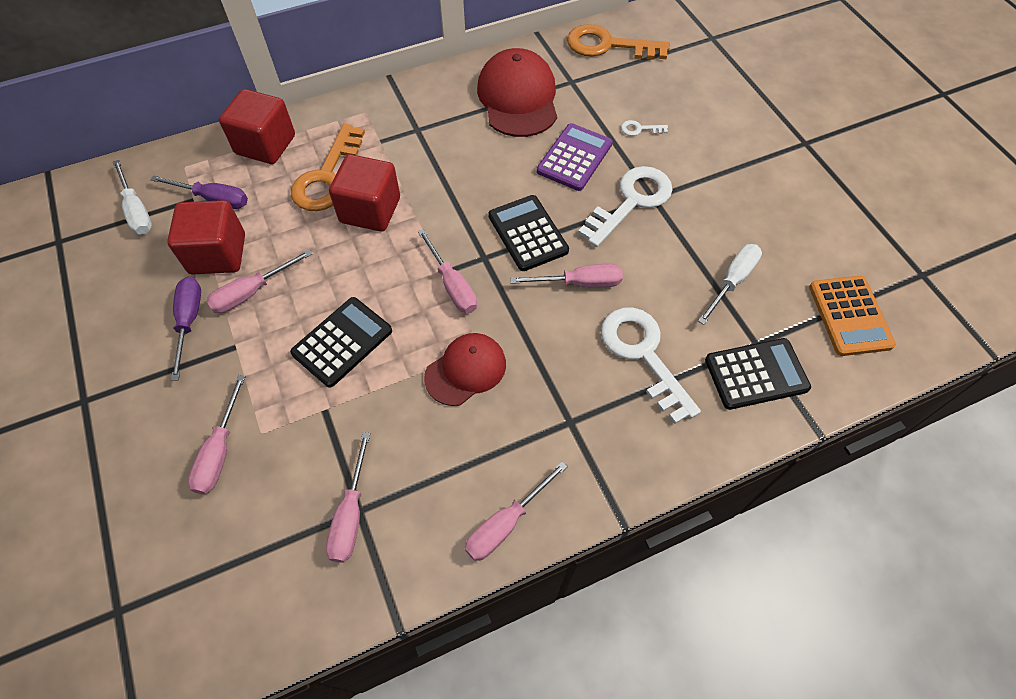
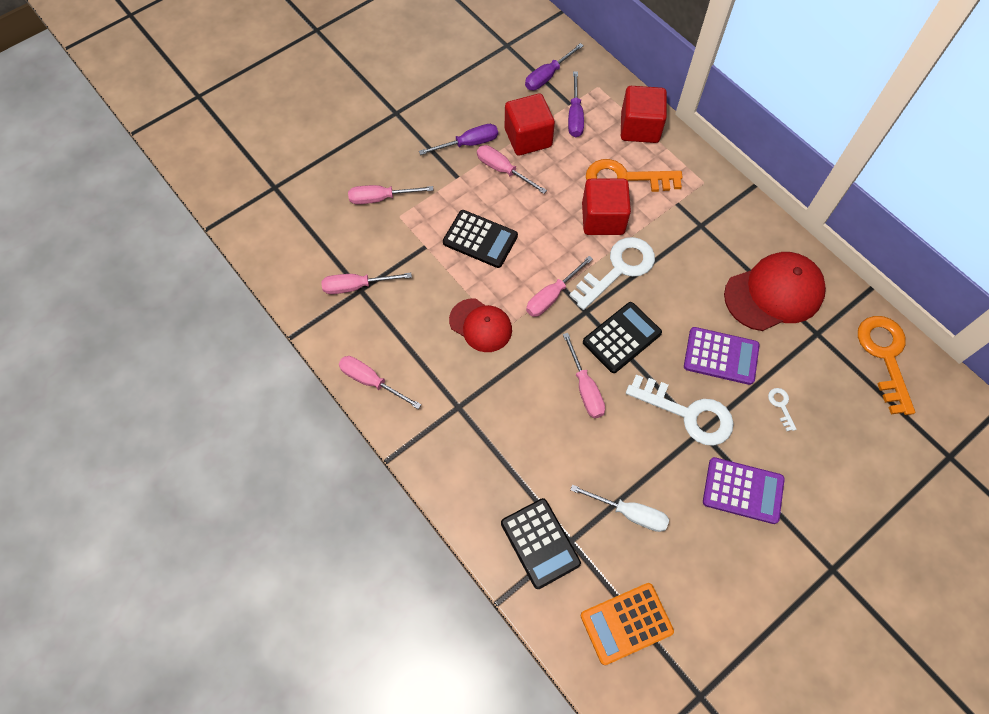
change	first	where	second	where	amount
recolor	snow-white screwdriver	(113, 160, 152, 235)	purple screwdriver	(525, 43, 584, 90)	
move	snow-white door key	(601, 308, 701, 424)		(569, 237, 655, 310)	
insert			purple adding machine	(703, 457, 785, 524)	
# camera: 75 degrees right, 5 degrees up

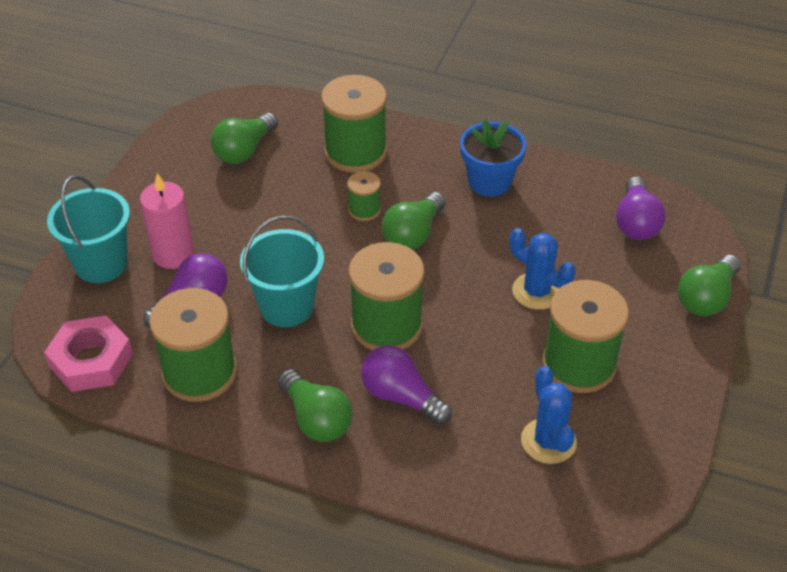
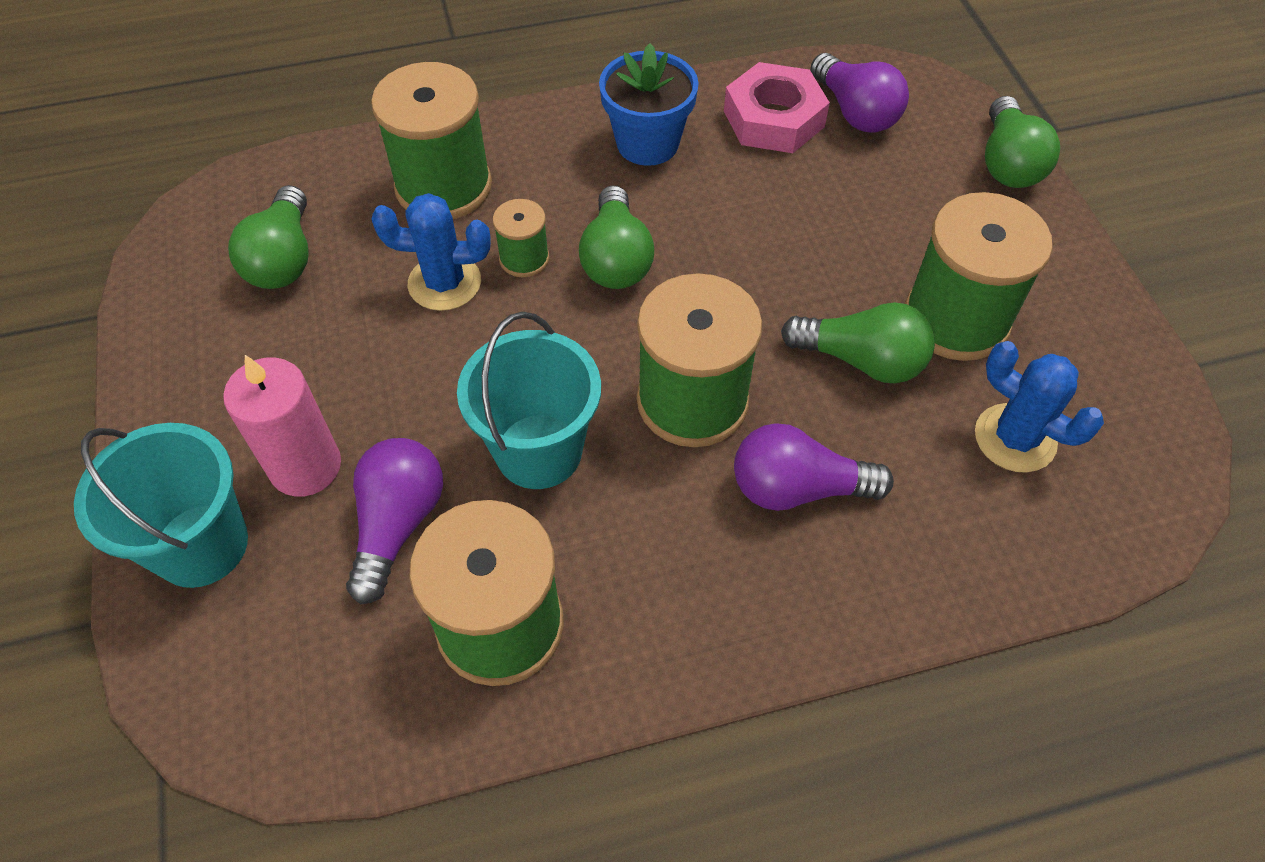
change	first	where	second	where	amount
move	rose-pink hex nut	(44, 315, 133, 392)		(724, 62, 830, 153)	
move	green lightbulb	(278, 369, 353, 442)		(781, 302, 935, 383)	
move	cobalt cactus	(510, 228, 575, 310)		(371, 193, 491, 311)	
# camera: 35 degrees left, 10 degrees up

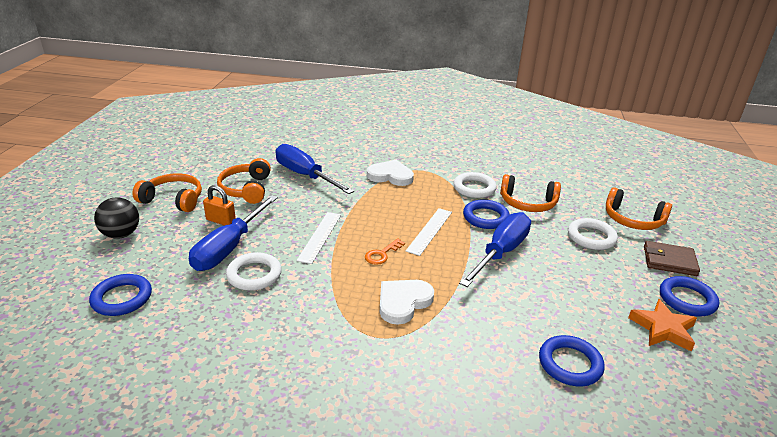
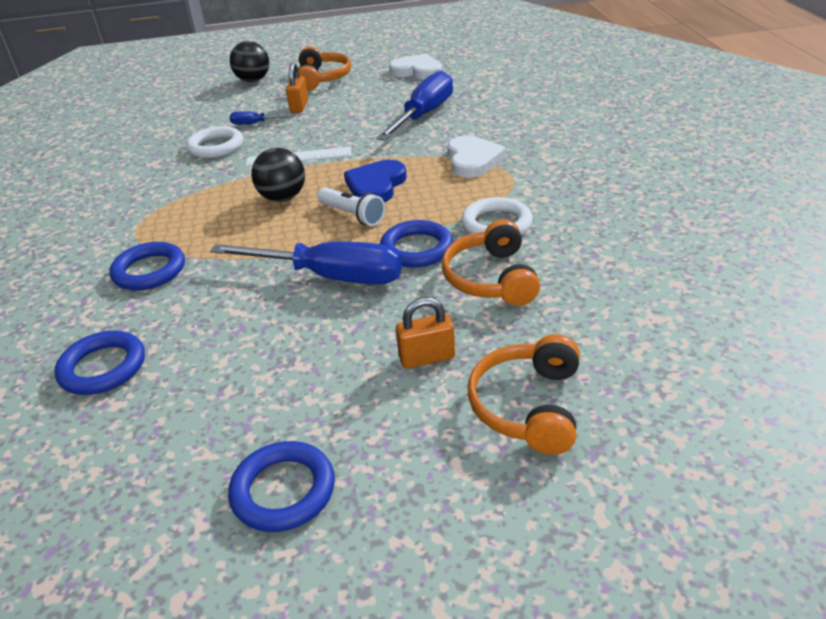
change	first	where	second	where	amount
move	cobalt hoop	(89, 274, 152, 316)		(110, 242, 185, 290)	
resize	cobalt screwdriver	(189, 195, 278, 271)		(230, 111, 293, 125)	x0.45
delete	bright orange headset	(217, 158, 271, 204)			
replace	bright orange door key	(365, 238, 405, 265)	black sphere	(251, 148, 305, 202)	
move	snow-white love heart	(380, 280, 434, 325)		(389, 53, 442, 79)	
replace	snow-white straightedge	(406, 208, 452, 256)	snow-white torch	(317, 187, 385, 226)	
replace	snow-white hoop	(568, 218, 618, 250)	bright orange lock	(396, 297, 455, 368)	
delete	bright orange star	(628, 299, 697, 352)			
delete	dark brown wallet	(644, 241, 700, 276)			
insert			cobalt love heart	(344, 160, 407, 202)	
# camera: 75 degrees right, 5 degrees up

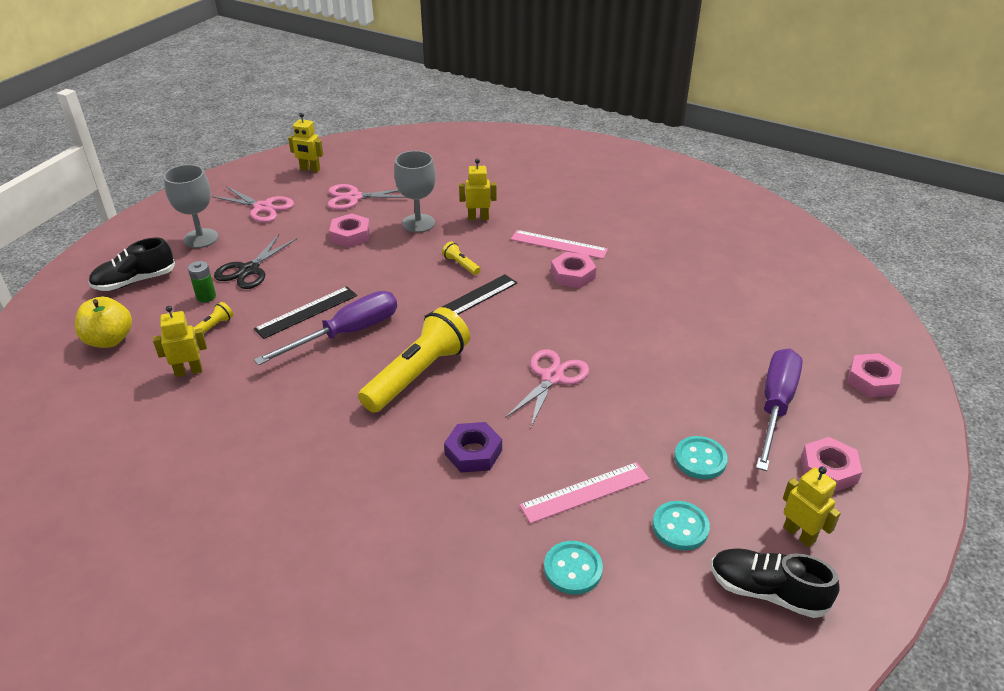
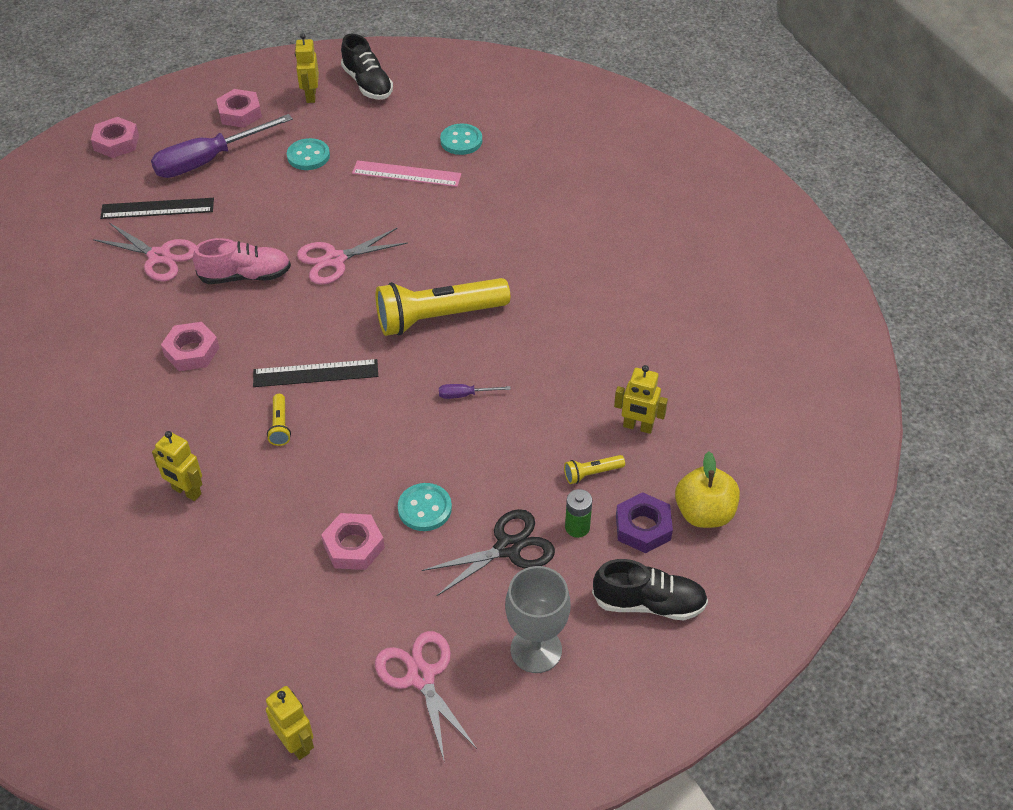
change	first	where	second	where	amount
move	black straightedge	(254, 286, 357, 339)		(100, 198, 214, 219)	
resize	purple screwdriver	(254, 291, 397, 365)		(439, 384, 511, 399)	x0.41
move	rose-pink scissors	(328, 184, 407, 210)		(93, 223, 196, 281)	
delete	gray goblet	(394, 151, 436, 233)			
move	purple hex nut	(444, 422, 502, 473)		(616, 492, 673, 553)	
delete	rose-pink straightedge	(511, 230, 608, 259)			
move	turquoise button	(653, 501, 710, 550)		(398, 483, 452, 531)	
insert			rose-pink lace-up shoe	(193, 238, 291, 284)	
# camera: 145 degrees left, 10 degrees up

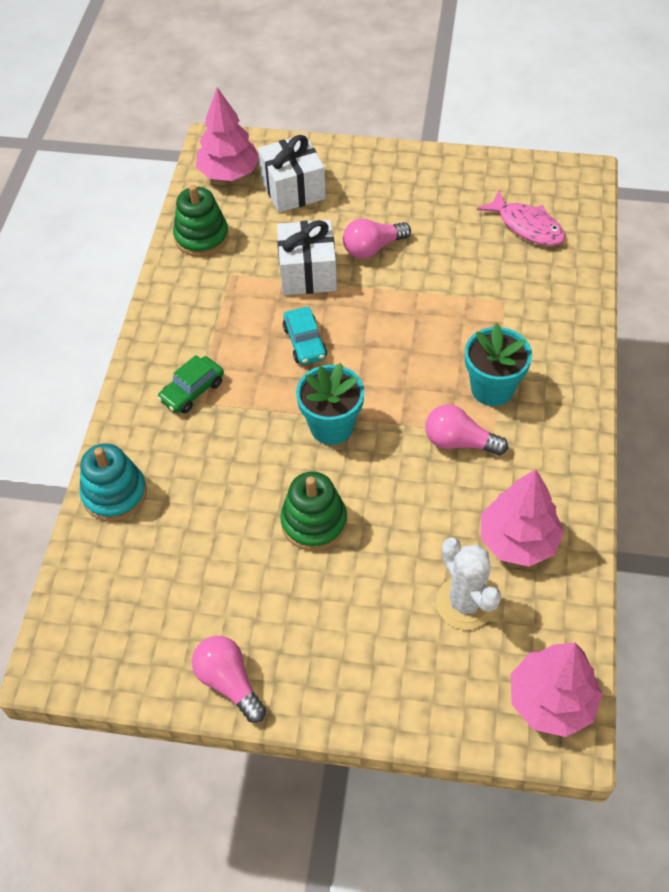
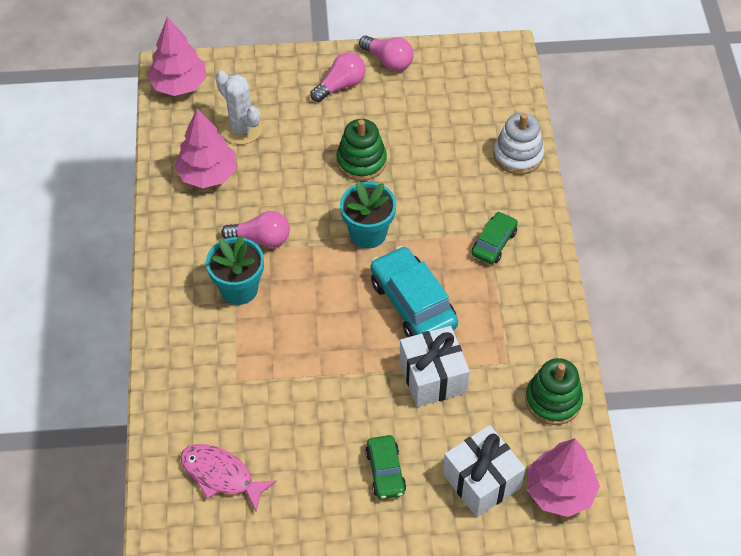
change	first	where	second	where	amount
recolor	turquoise stacking toy	(80, 443, 147, 521)	snow-white stacking toy	(494, 113, 544, 175)	
resize	turquoise car	(283, 307, 327, 365)		(370, 246, 458, 337)	x1.75
move	rose-pink lightbulb	(343, 218, 411, 259)		(310, 53, 365, 102)	
insert			green car	(365, 435, 406, 499)	
# camera: 165 degrees right, 0 degrees up

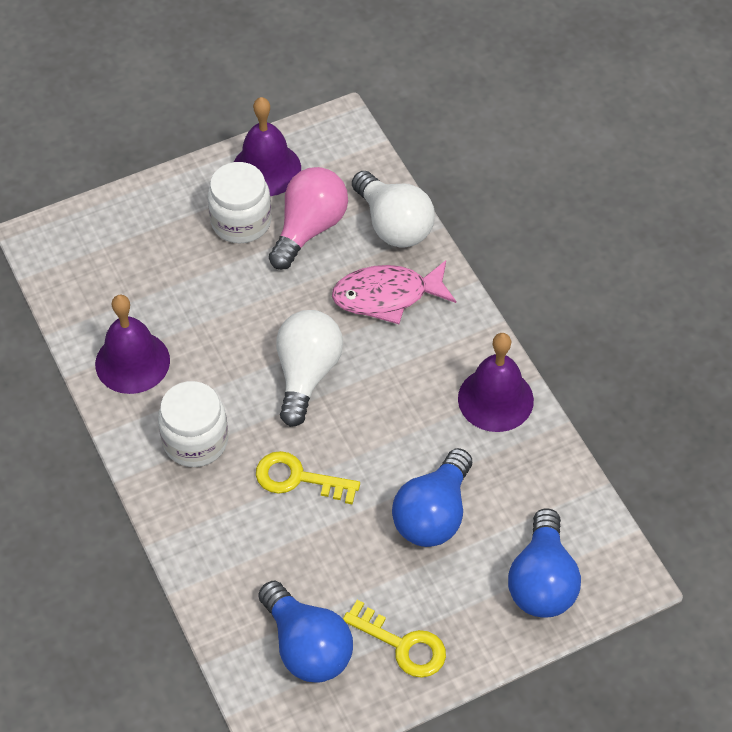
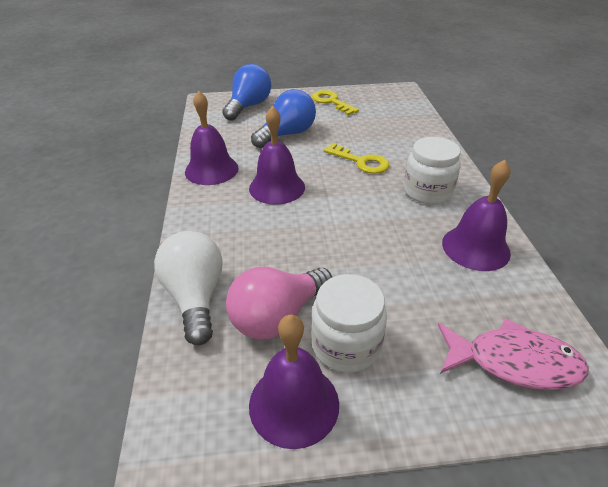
change	first	where	second	where	amount
delete	cobalt lightbulb	(259, 581, 353, 683)			
delete	snow-white lightbulb	(276, 310, 343, 427)			
move	rose-pink fish figure	(332, 260, 456, 324)		(438, 318, 588, 390)	
insert			purple school bell	(249, 106, 305, 205)	
# camera: 160 degrees left, 15 degrees down

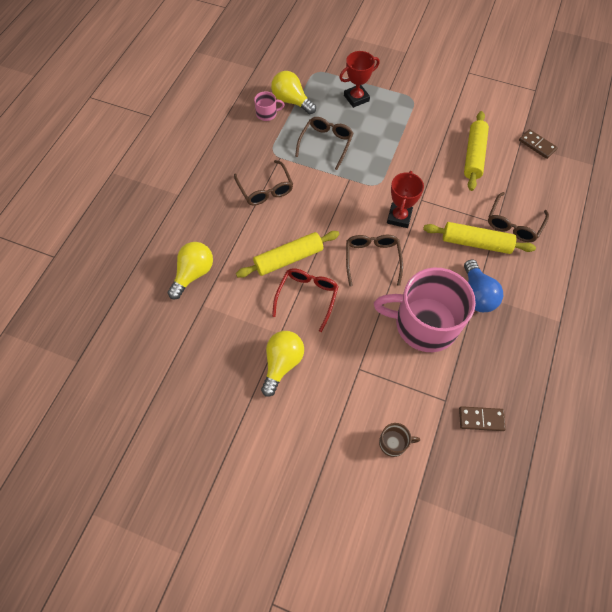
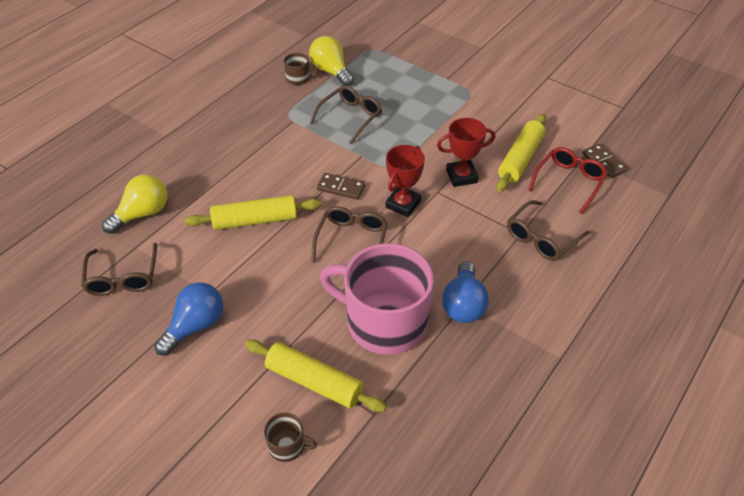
change	first	where	second	where	amount
move	dark brown eyeglasses	(234, 160, 293, 205)		(81, 242, 157, 296)	
recolor	rose-pink mug	(254, 91, 285, 121)	dark brown mug	(284, 53, 319, 85)	
recolor	bright yellow lightbulb	(261, 331, 304, 397)	cobalt lightbulb	(154, 282, 223, 356)	
move	crimson eyeglasses	(272, 268, 339, 332)		(528, 147, 608, 214)	
move	crimson award cup	(339, 51, 380, 108)		(437, 118, 495, 187)	
move	bright yellow dough roller	(423, 222, 536, 254)		(245, 339, 387, 412)	
move	dark brown domino piece	(459, 406, 506, 431)		(317, 173, 365, 200)	
# camera: 15 degrees right, 15 degrees down

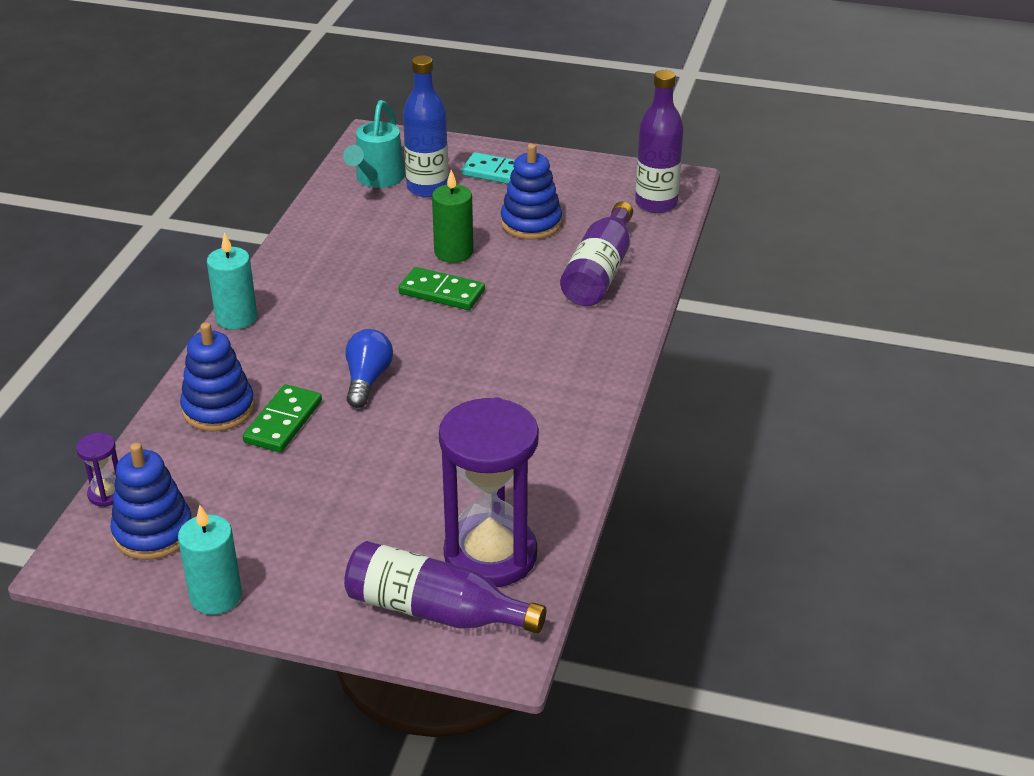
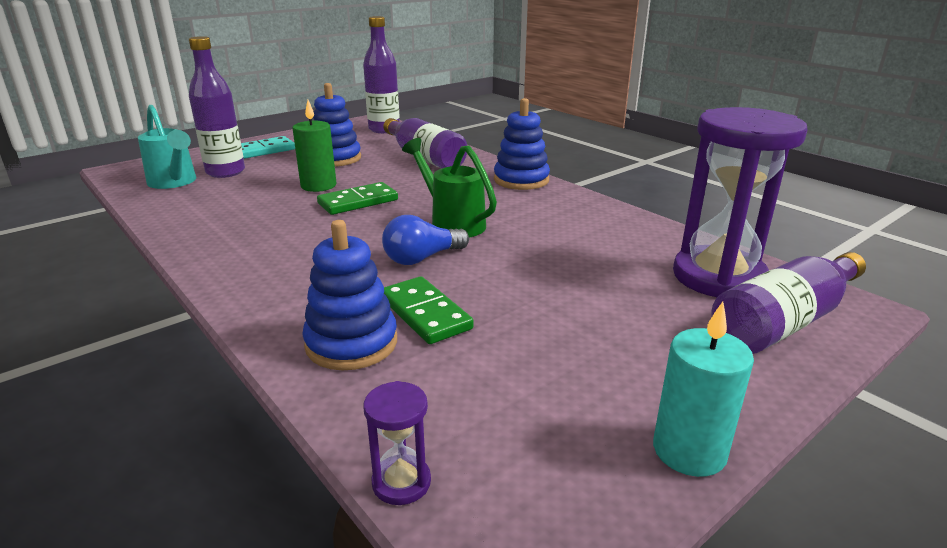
change	first	where	second	where	amount
move	cobalt stacking toy	(110, 443, 192, 560)		(494, 98, 550, 190)	
delete	turquoise pillar candle	(207, 232, 257, 330)			
rotate	cobalt lightbulb	(345, 329, 393, 408)		(382, 215, 469, 265)	75 degrees counterclockwise
recolor	cobalt bottle	(403, 55, 449, 197)	purple bottle	(189, 36, 245, 178)	
insert			green sprinkling can	(402, 138, 497, 237)	
# camera: 55 degrees left, 10 degrees down

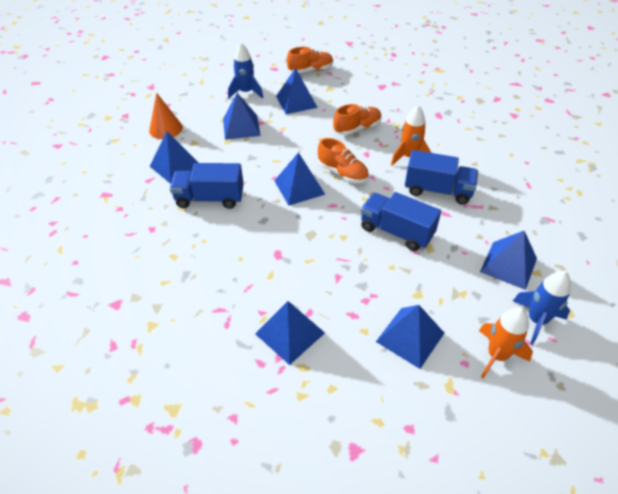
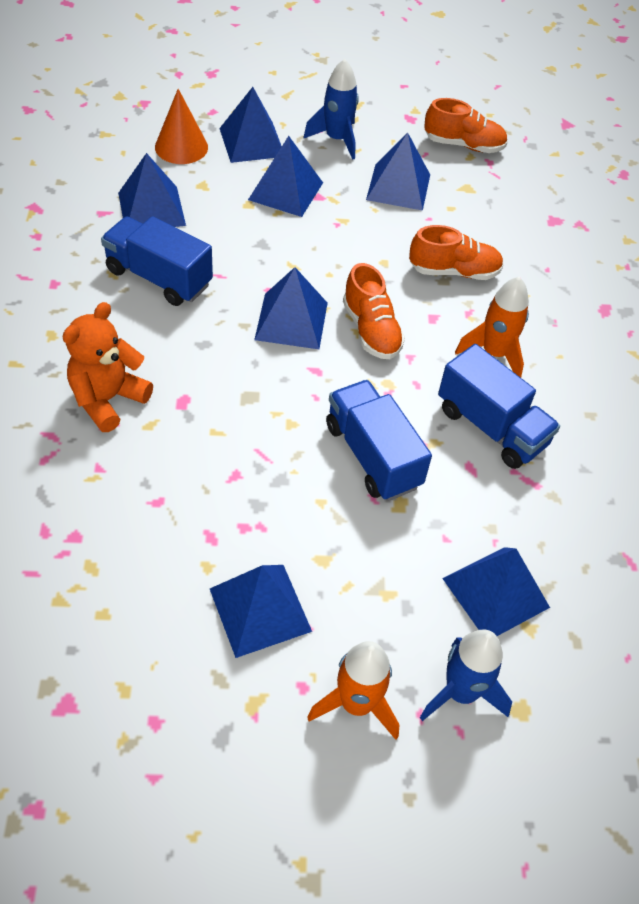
change	first	where	second	where	amount
move	cobalt solid pyramid	(255, 301, 325, 365)		(220, 87, 282, 163)	
insert			bright orange stuffed bear	(63, 302, 153, 432)	
# camera: 25 degrees right, 5 degrees up

